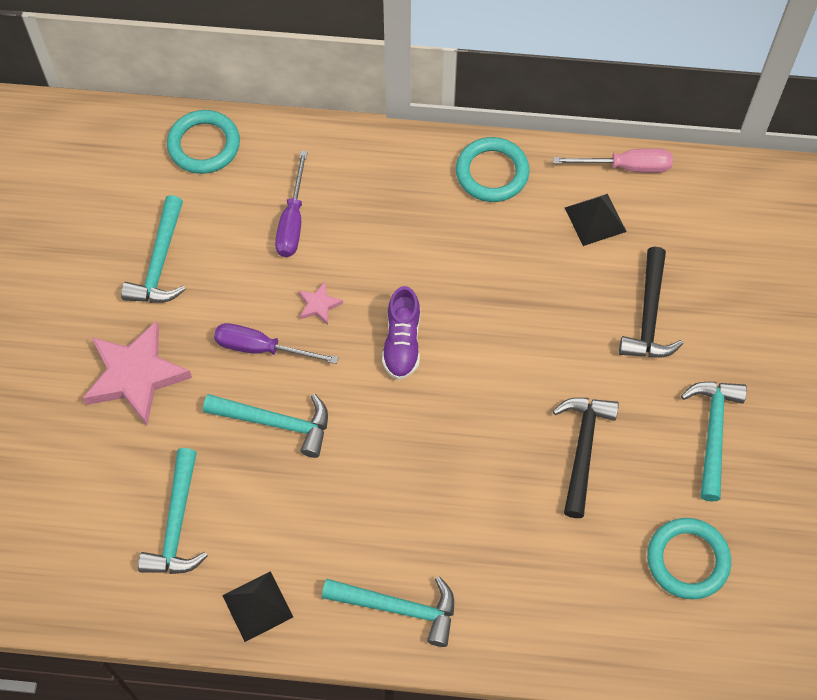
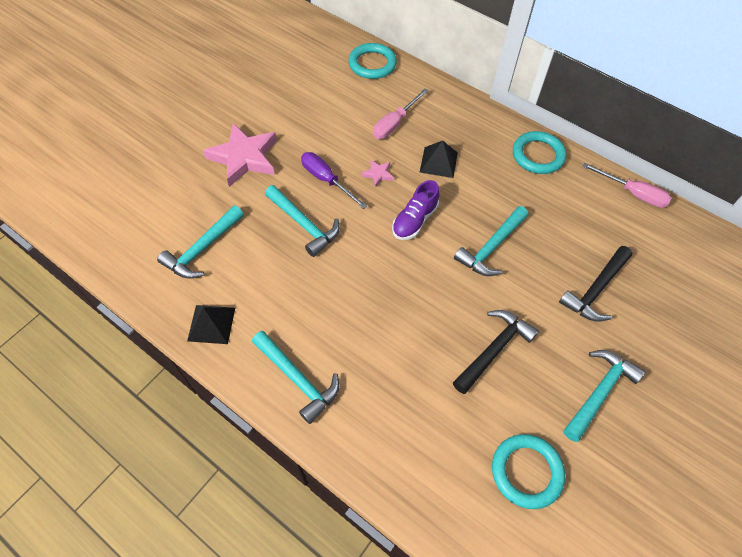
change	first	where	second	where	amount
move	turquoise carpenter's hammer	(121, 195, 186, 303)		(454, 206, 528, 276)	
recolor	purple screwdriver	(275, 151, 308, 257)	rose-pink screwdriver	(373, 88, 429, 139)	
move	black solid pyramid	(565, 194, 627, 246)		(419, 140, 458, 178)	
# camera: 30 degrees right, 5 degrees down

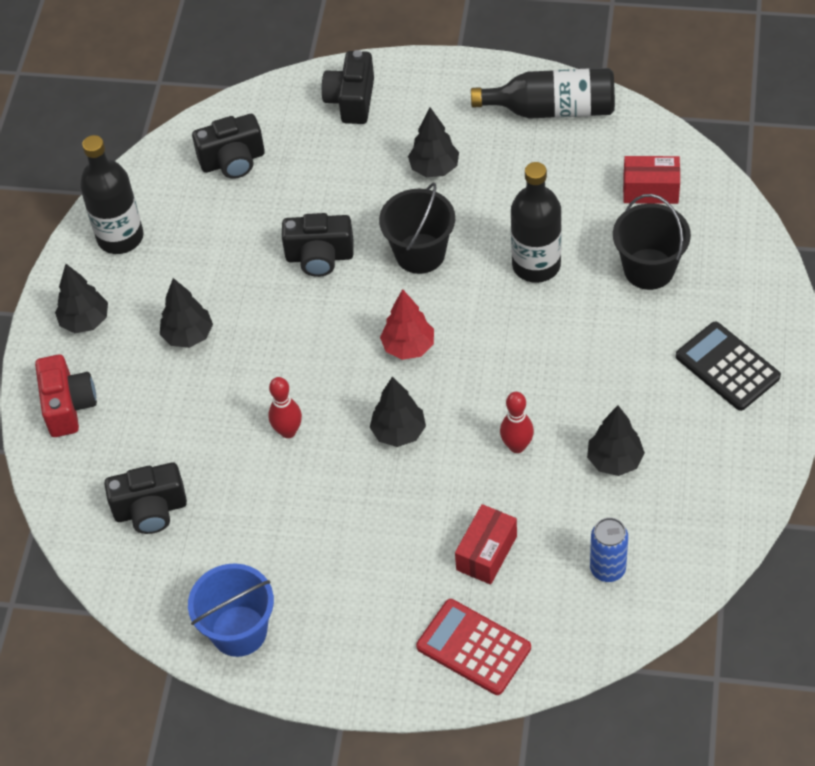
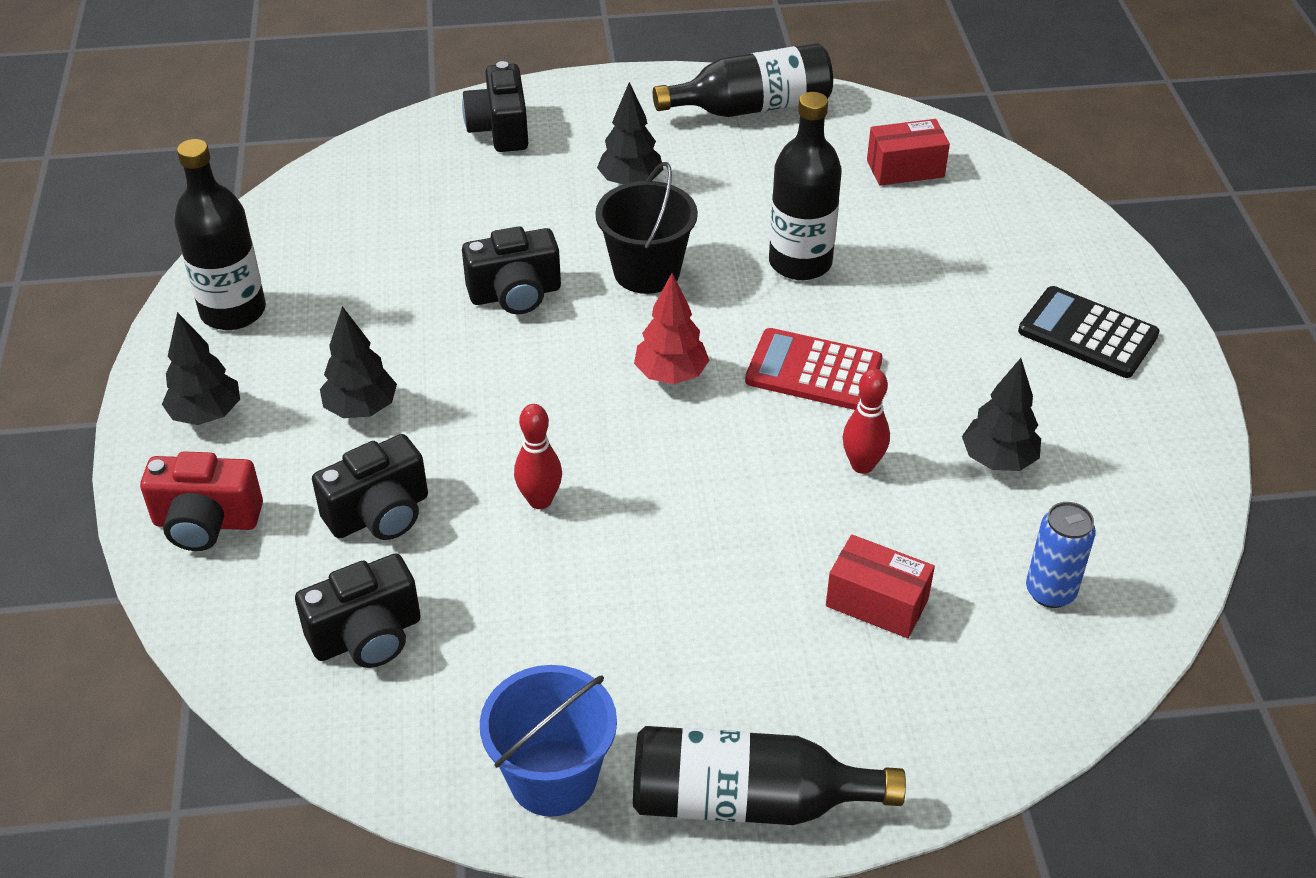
change	first	where	second	where	amount
rotate	crimson compact camera	(35, 354, 97, 437)		(140, 451, 263, 551)	120 degrees clockwise
move	black compact camera	(192, 114, 265, 179)		(312, 434, 428, 540)	
delete	black fir tree	(370, 377, 426, 447)			
move	crimson adding machine	(416, 599, 531, 695)		(745, 328, 883, 410)	
rotate	crimson package	(455, 504, 517, 585)		(826, 535, 935, 638)	75 degrees counterclockwise
delete	black pail	(613, 194, 691, 290)			
insert			black bottle	(633, 726, 906, 825)	
# camera: 20 degrees left, 10 degrees down

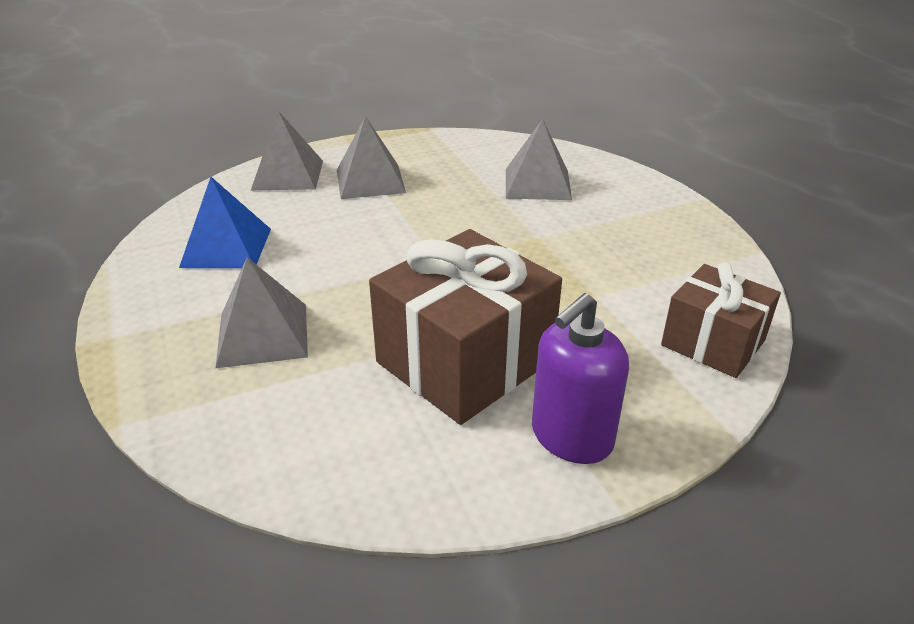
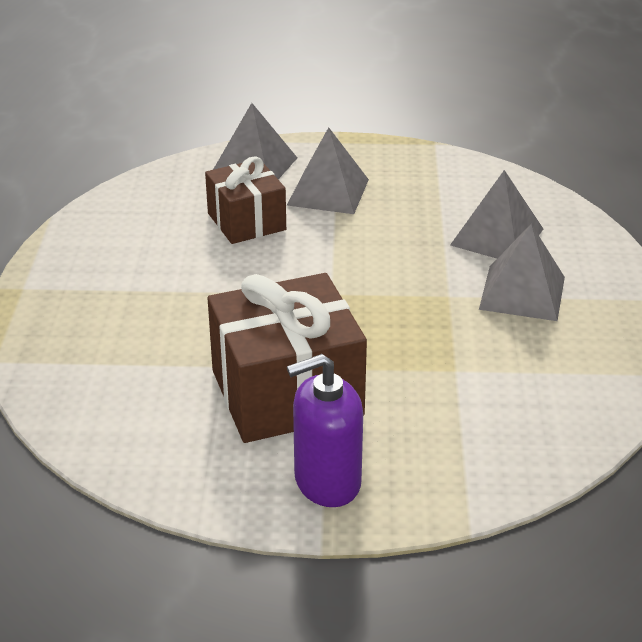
change	first	where	second	where	amount
delete	cobalt solid pyramid	(179, 177, 271, 268)			
move	gray solid pyramid	(215, 257, 308, 368)		(479, 224, 565, 321)	
move	dark brown present	(661, 262, 781, 378)		(205, 156, 286, 244)	
# camera: 25 degrees right, 0 degrees up

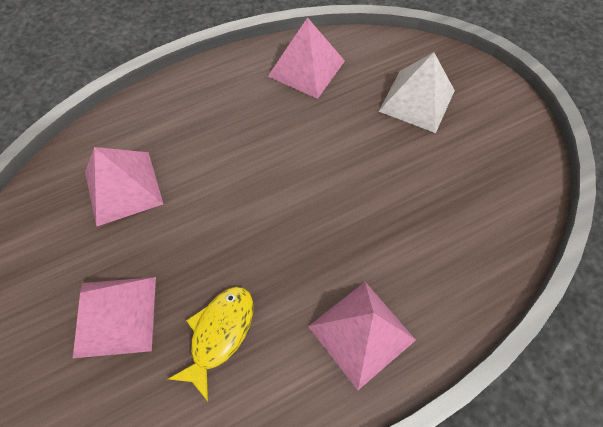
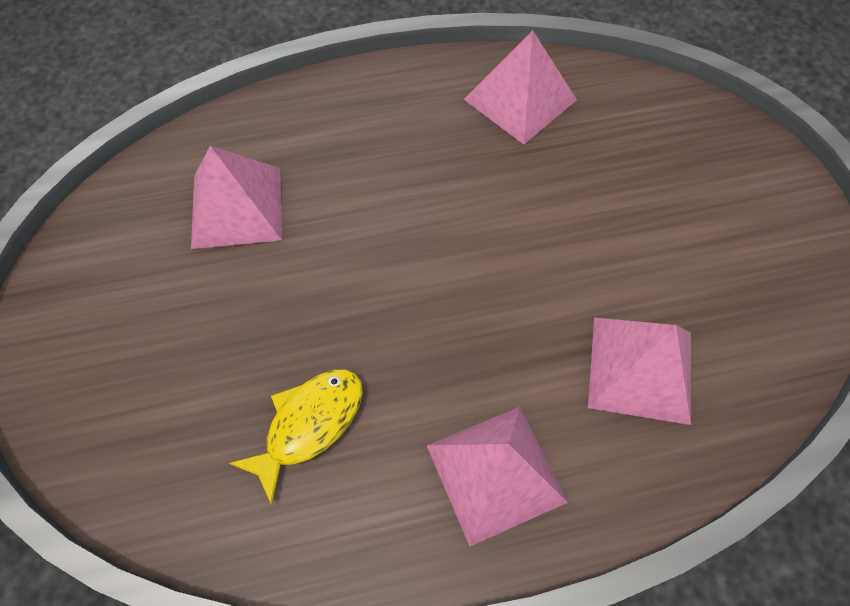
change	first	where	second	where	amount
move	rose-pink solid pyramid	(73, 277, 156, 358)		(588, 318, 691, 425)	
delete	snow-white solid pyramid	(379, 52, 455, 133)			
# camera: 15 degrees right, 0 degrees up

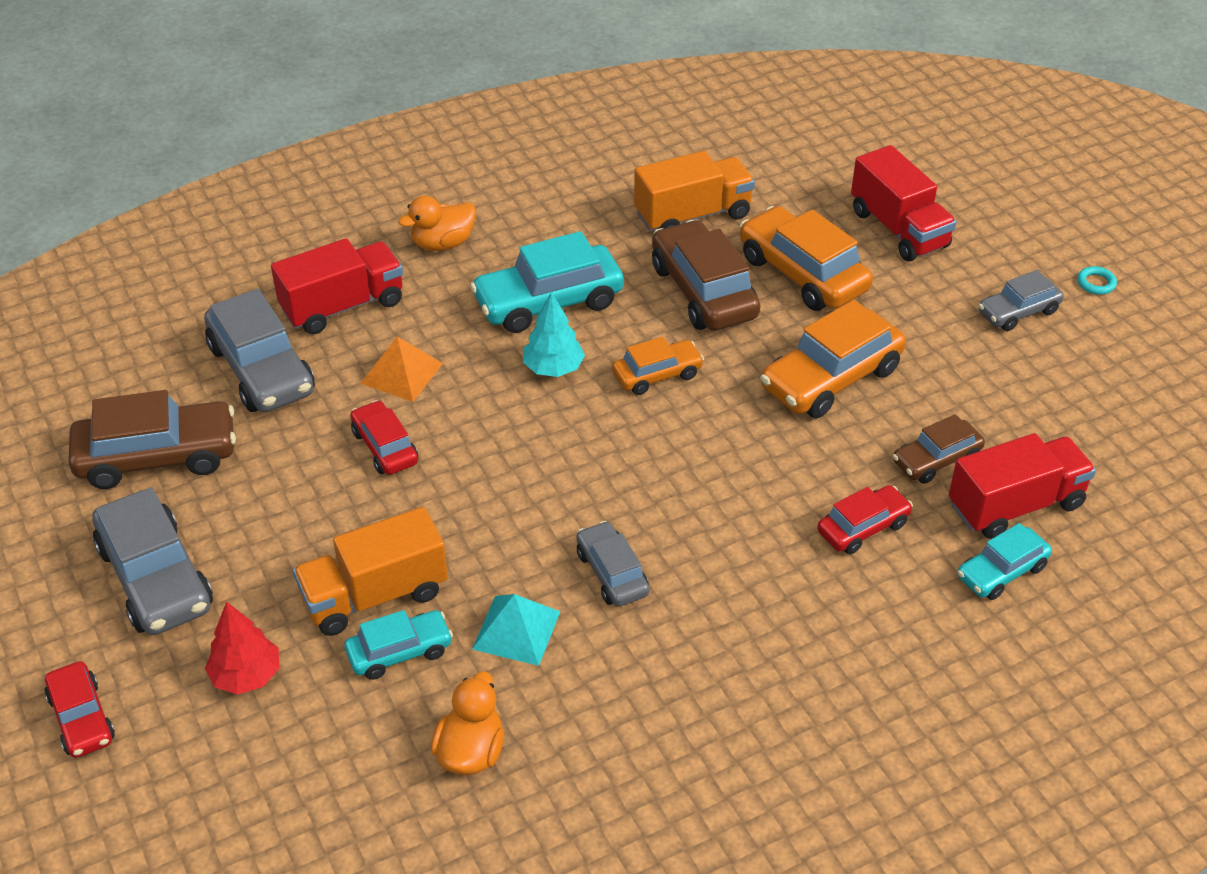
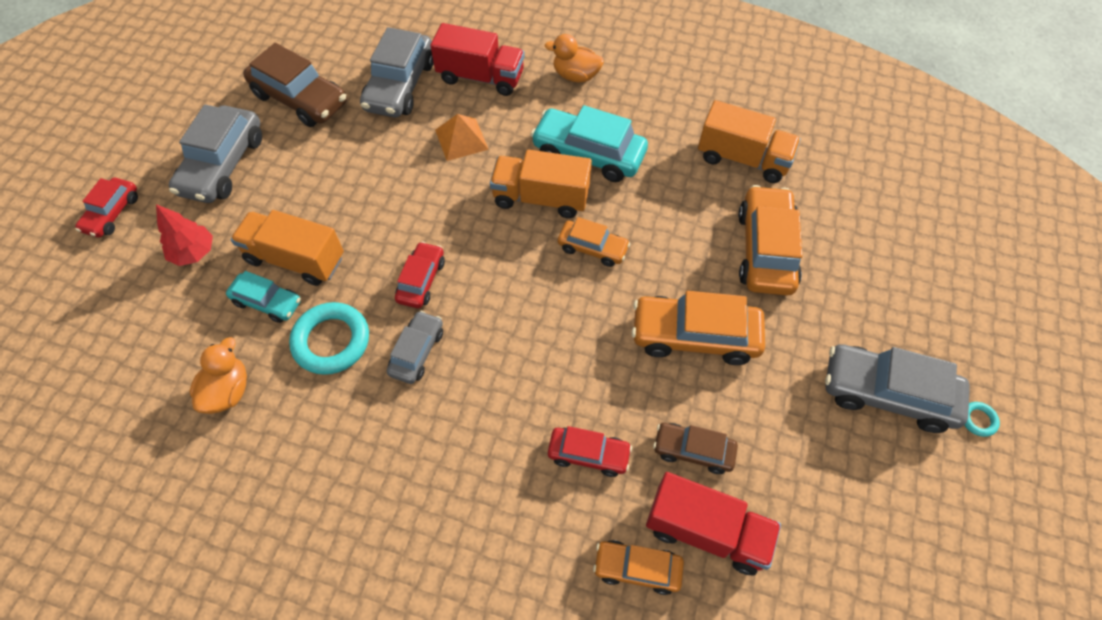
change	first	where	second	where	amount
move	crimson car	(350, 400, 418, 475)		(395, 242, 445, 308)	
rotate	bright orange duck	(431, 671, 504, 775)		(189, 337, 247, 414)	45 degrees counterclockwise
replace	turquoise solid pyramid	(472, 594, 560, 666)	turquoise hoop	(289, 302, 369, 375)	
replace	turquoise fir tree	(523, 292, 585, 377)	bright orange lorry	(490, 149, 592, 218)	
delete	dark brown car	(652, 220, 760, 331)			
delete	crimson lorry	(851, 145, 957, 261)			
recolor	turquoise car	(957, 523, 1052, 600)	bright orange car	(593, 540, 684, 595)	
resize	gray car	(978, 270, 1064, 331)		(825, 344, 970, 433)	x1.73
# camera: 45 degrees right, 15 degrees up

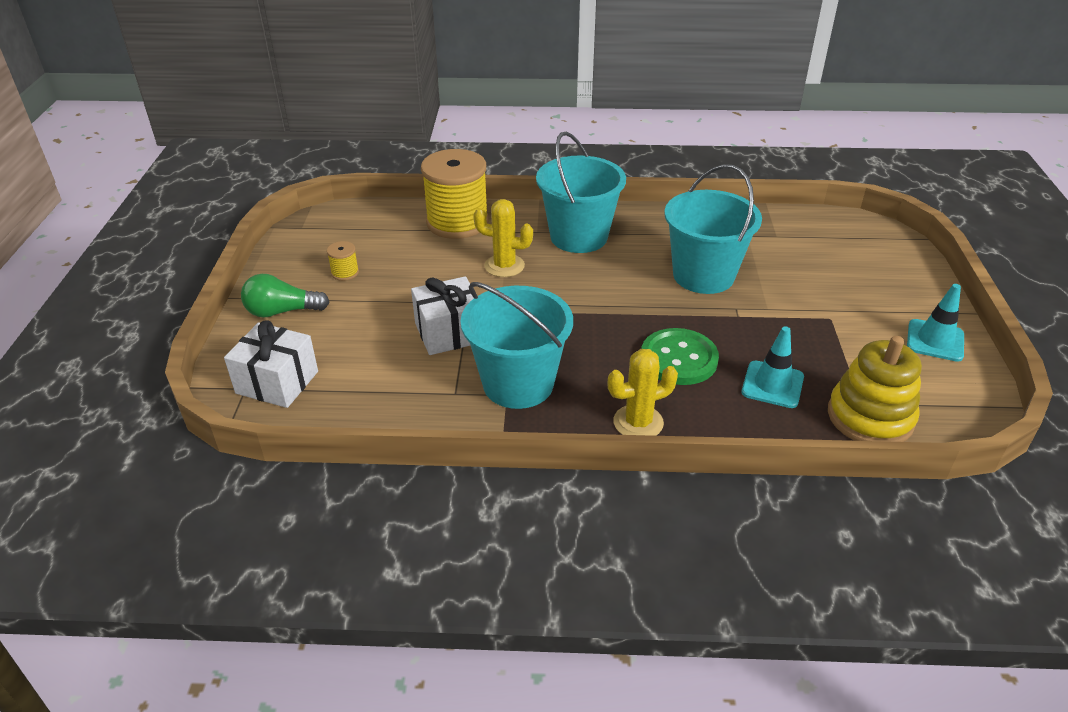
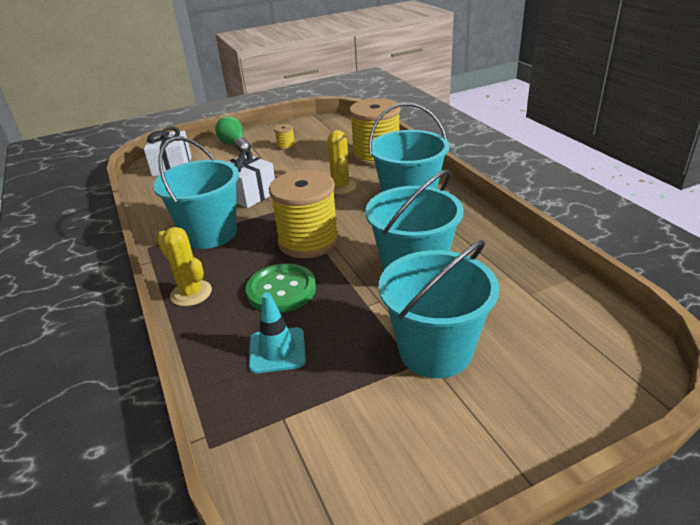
change	first	where	second	where	amount
delete	bright yellow stacking toy	(828, 336, 922, 442)			
delete	turquoise road cone	(907, 284, 964, 362)			
insert			bright yellow spool	(269, 170, 339, 258)	
insert			turquoise pail	(379, 240, 499, 378)	
# camera: 65 degrees right, 5 degrees down

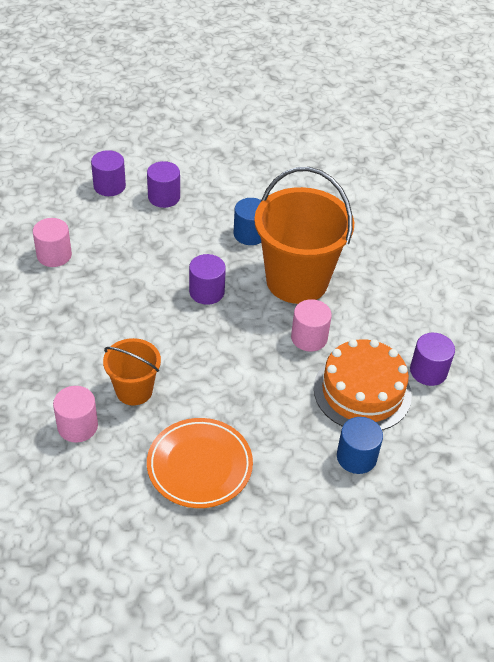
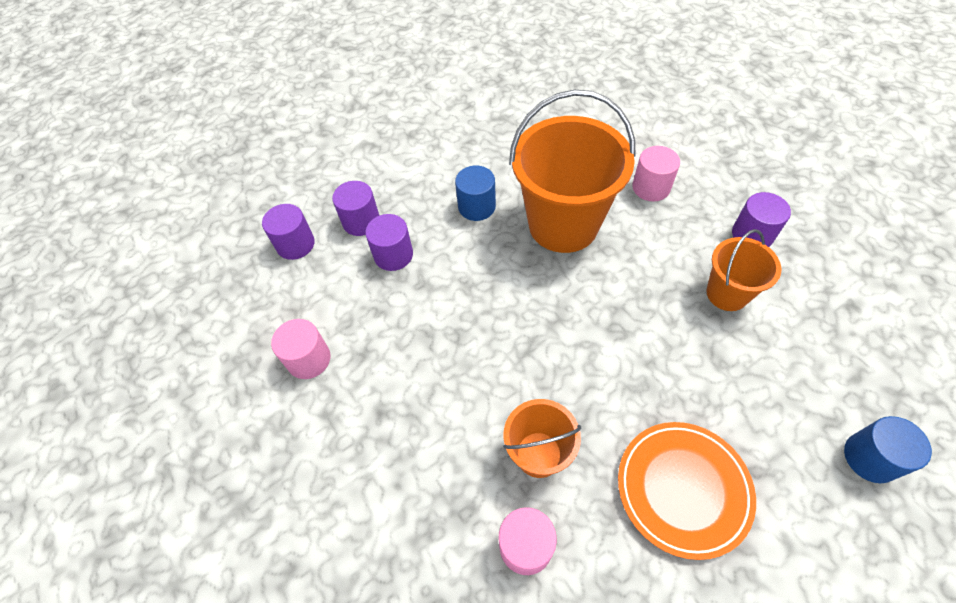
change	first	where	second	where	amount
move	purple solid cylinder	(189, 254, 226, 305)		(365, 214, 413, 271)	
move	rose-pink solid cylinder	(291, 299, 332, 352)		(632, 146, 680, 201)	
replace	bright orange cake	(314, 339, 412, 430)	bright orange pail	(706, 229, 781, 311)	
move	cobalt solid cylinder	(337, 417, 383, 474)		(844, 416, 932, 483)	
# camera: 30 degrees left, 10 degrees up

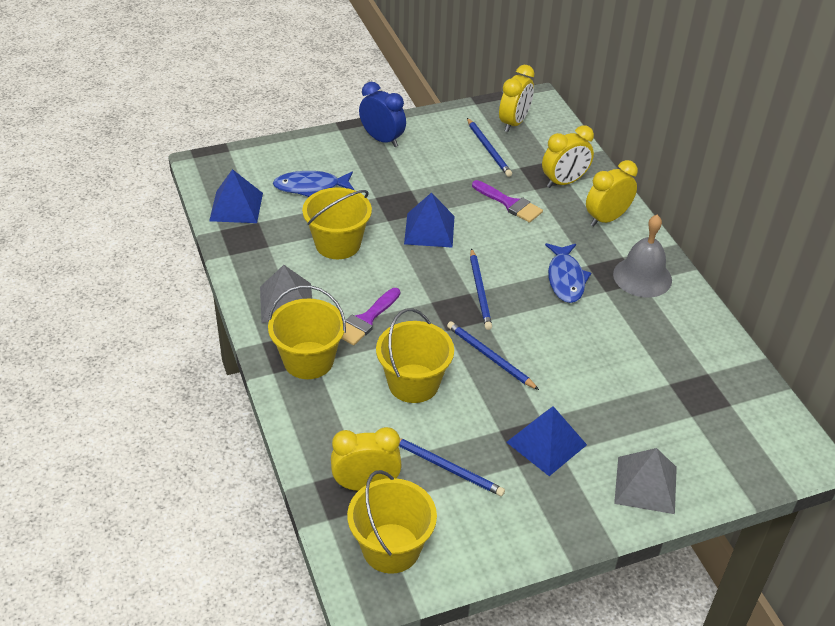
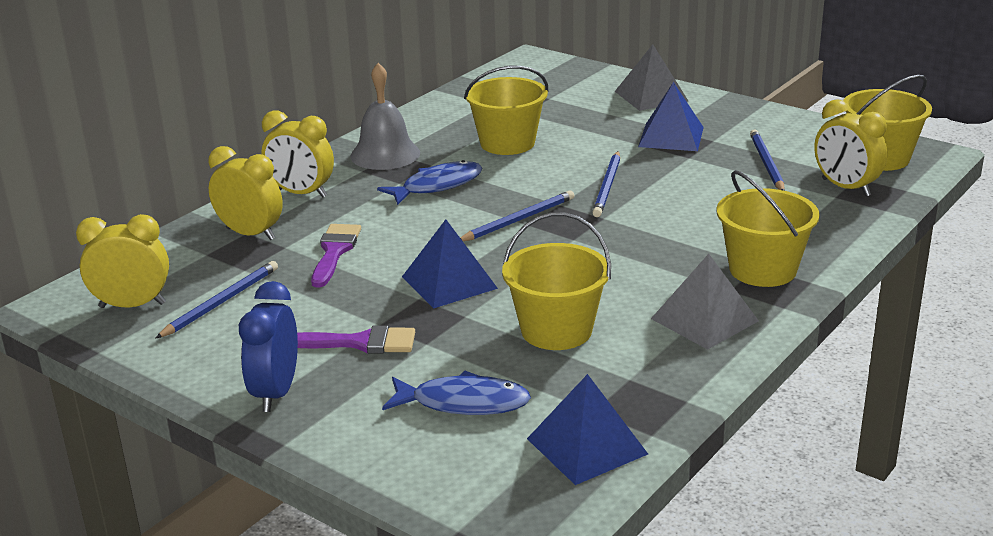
change	first	where	second	where	amount
rotate	cobalt fish figure	(273, 171, 354, 197)		(382, 371, 531, 415)	45 degrees counterclockwise
move	purple paint brush	(342, 288, 400, 345)		(297, 325, 415, 354)	
move	bright yellow pail	(376, 308, 454, 403)		(464, 66, 548, 155)	
# camera: 120 degrees left, 15 degrees down

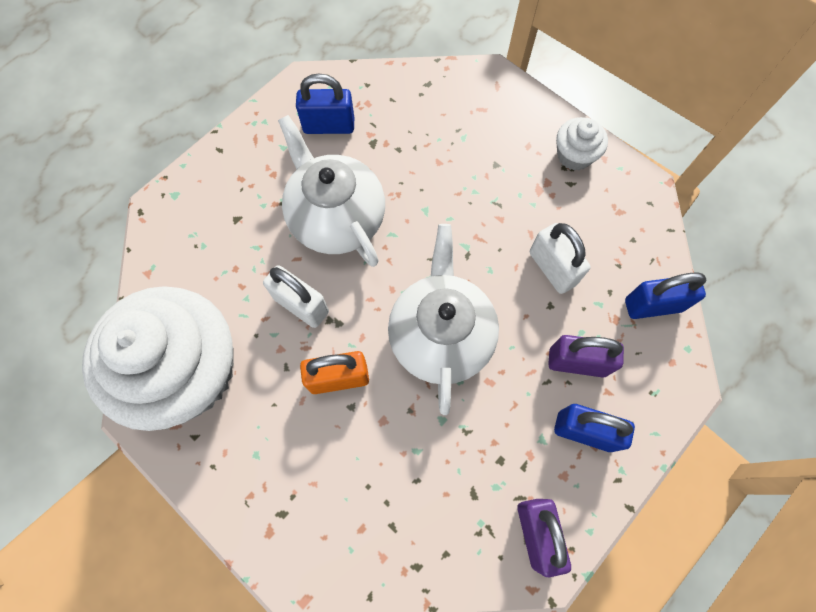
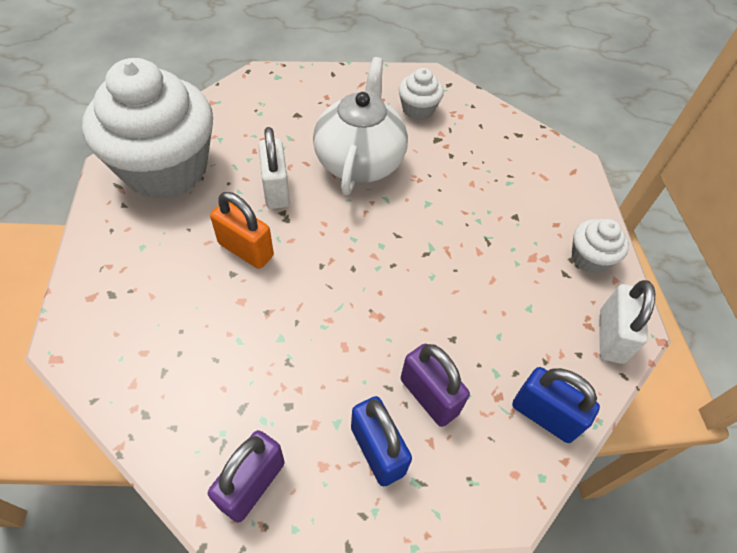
change	first	where	second	where	amount
replace	cobalt lock	(296, 73, 354, 134)	snow-white cupcake	(399, 68, 444, 120)	
delete	snow-white teapot	(388, 224, 499, 415)			
move	snow-white lock	(530, 223, 590, 294)		(600, 280, 656, 364)	
# camera: 40 degrees right, 15 degrees down

